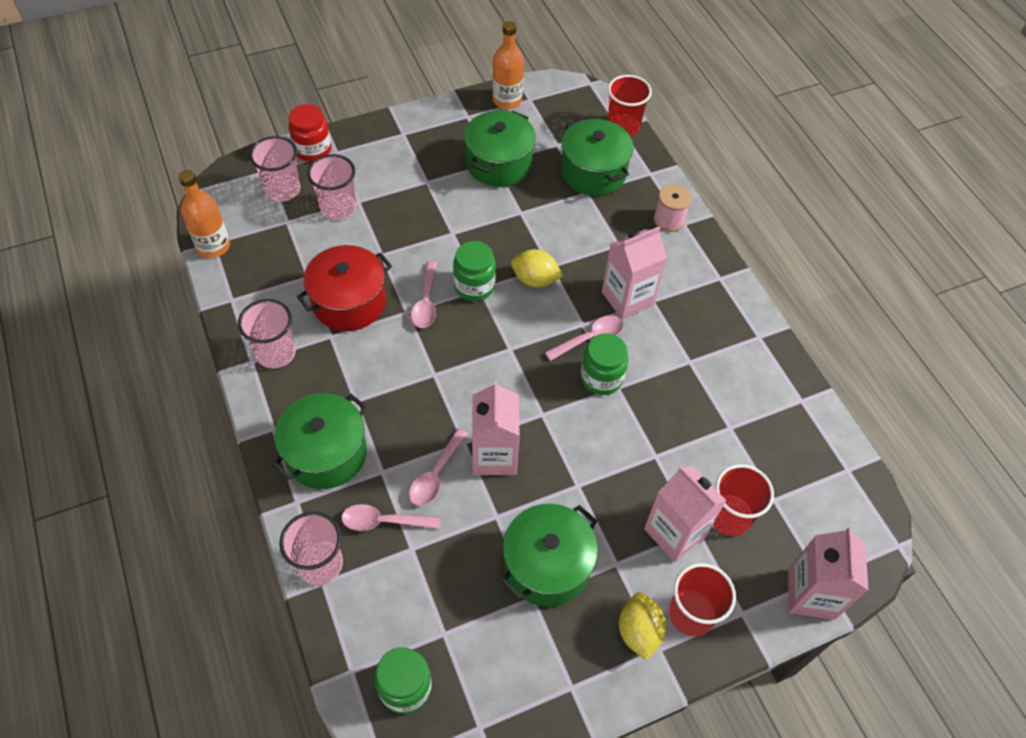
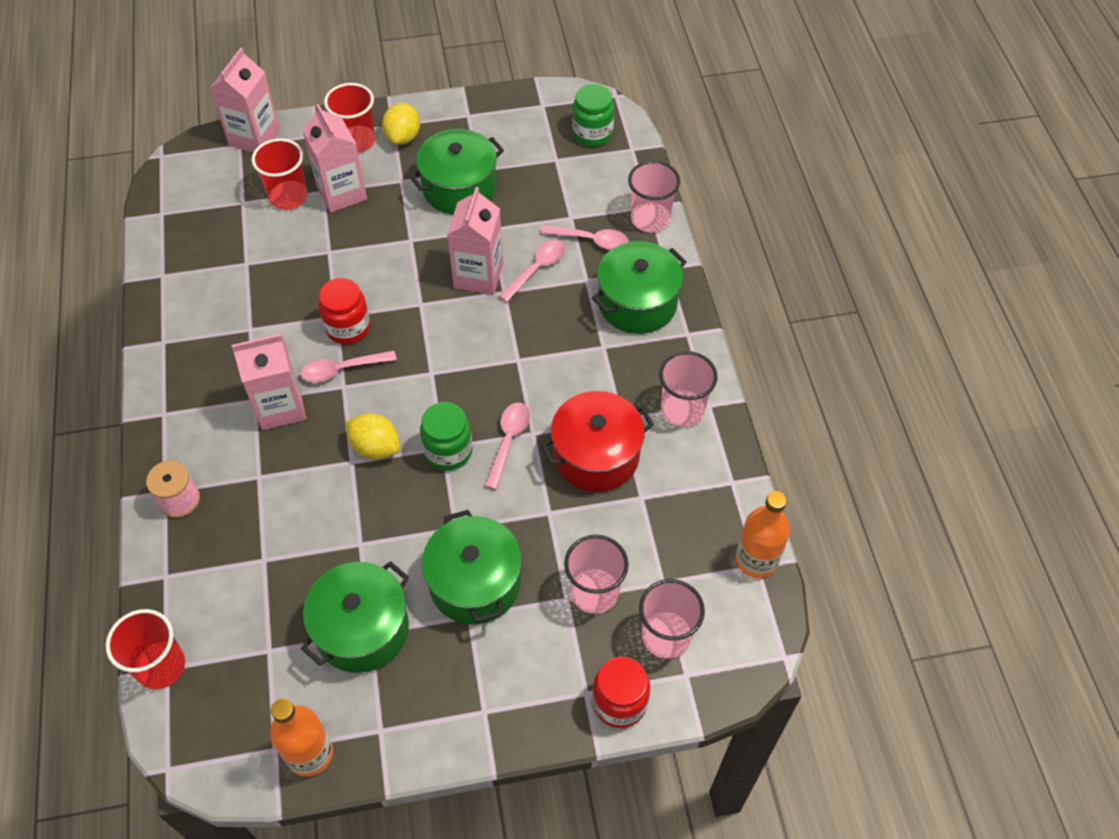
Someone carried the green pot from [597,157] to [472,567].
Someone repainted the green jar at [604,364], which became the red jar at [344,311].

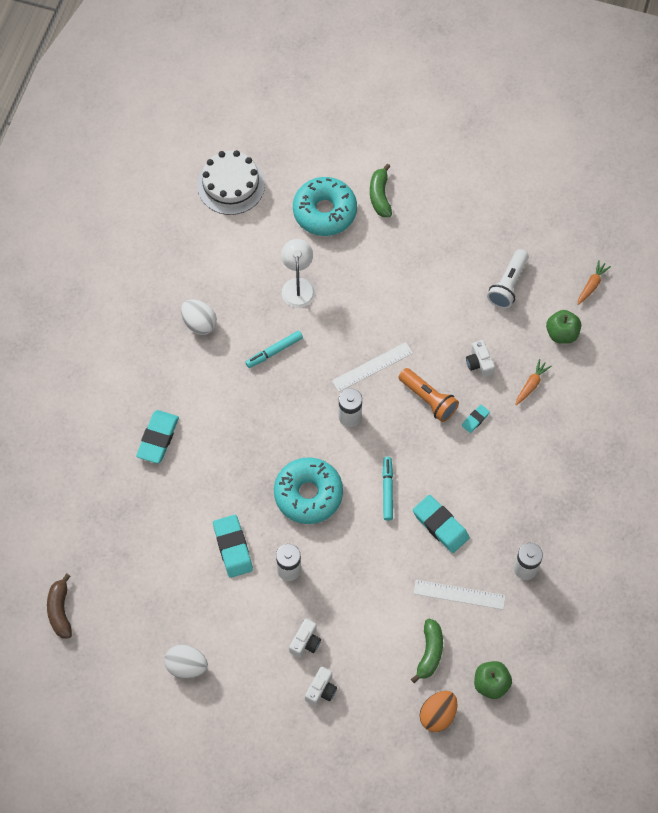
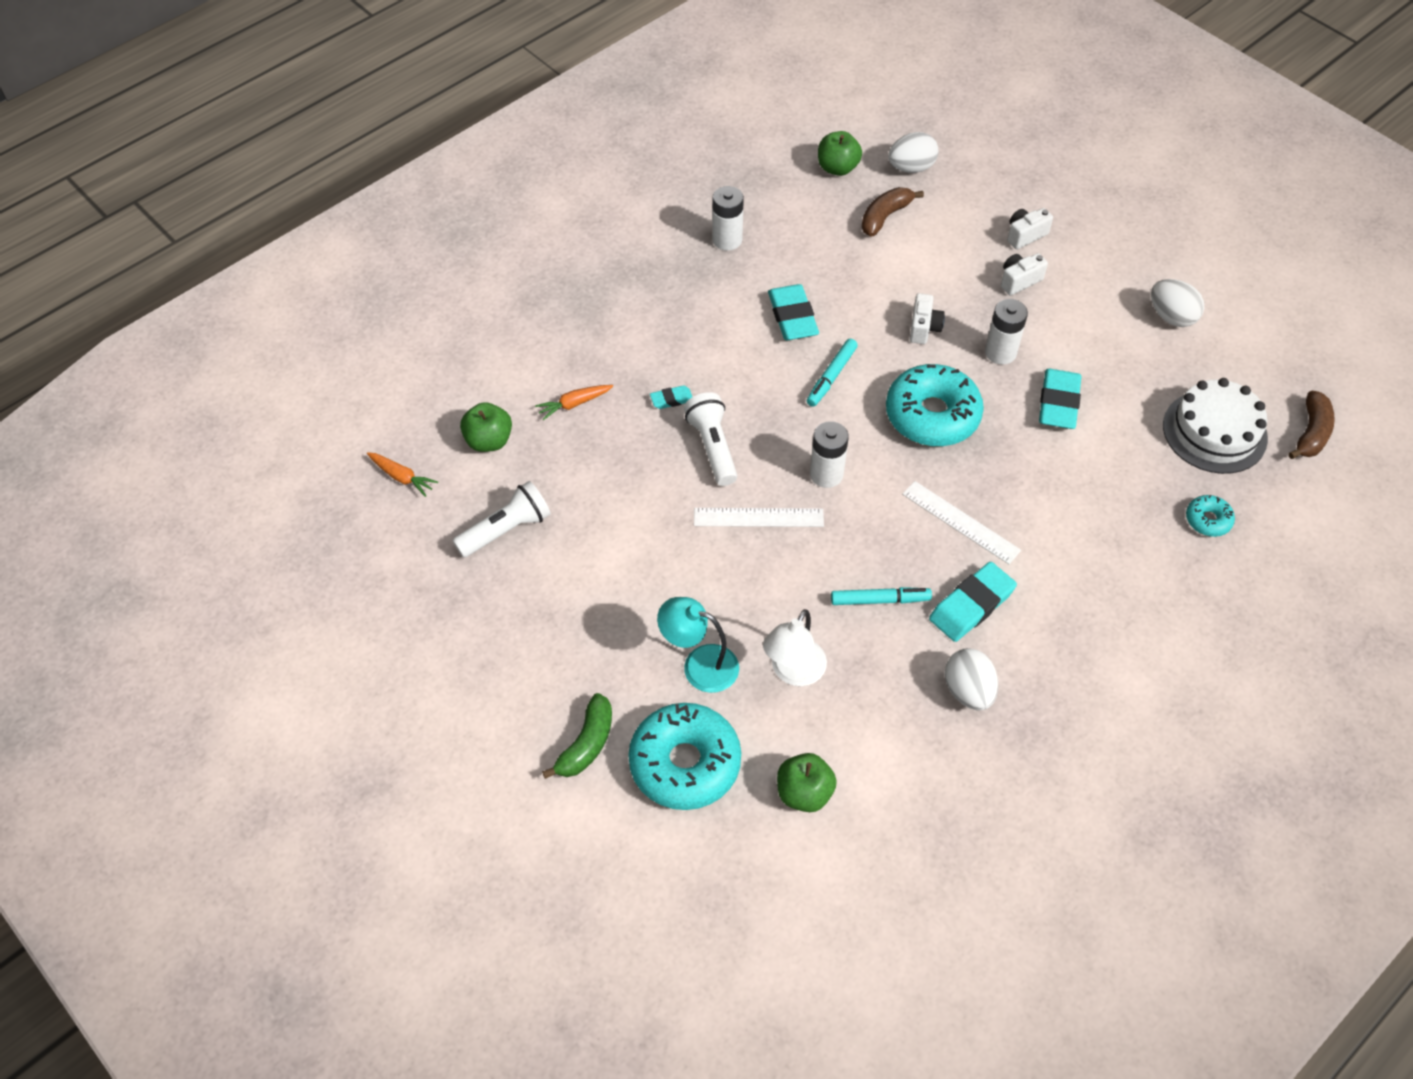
Someone carried the turquoise eraser from [157,437] to [973,602].
Someone carried the white cake from [231,182] to [1215,426].
Someone repainted the orange flashlight at [429,395], which became the white flashlight at [710,439].
Someone repainted the green banana at [427,651], which became the brown banana at [893,211].
Someone carried the white ruler from [460,595] to [961,522].
Someone repainted the orange egg at [438,711], which became the white egg at [913,152].
Someone carried the white camera from [480,359] to [927,318].
Someone rotated the orange carrot at [594,282] by 120 degrees counterclockwise.
Someone put down the turquoise lamp at [698,645].
Someone put down the green apple at [807,782].
Someone put down the turquoise donut at [1210,516].

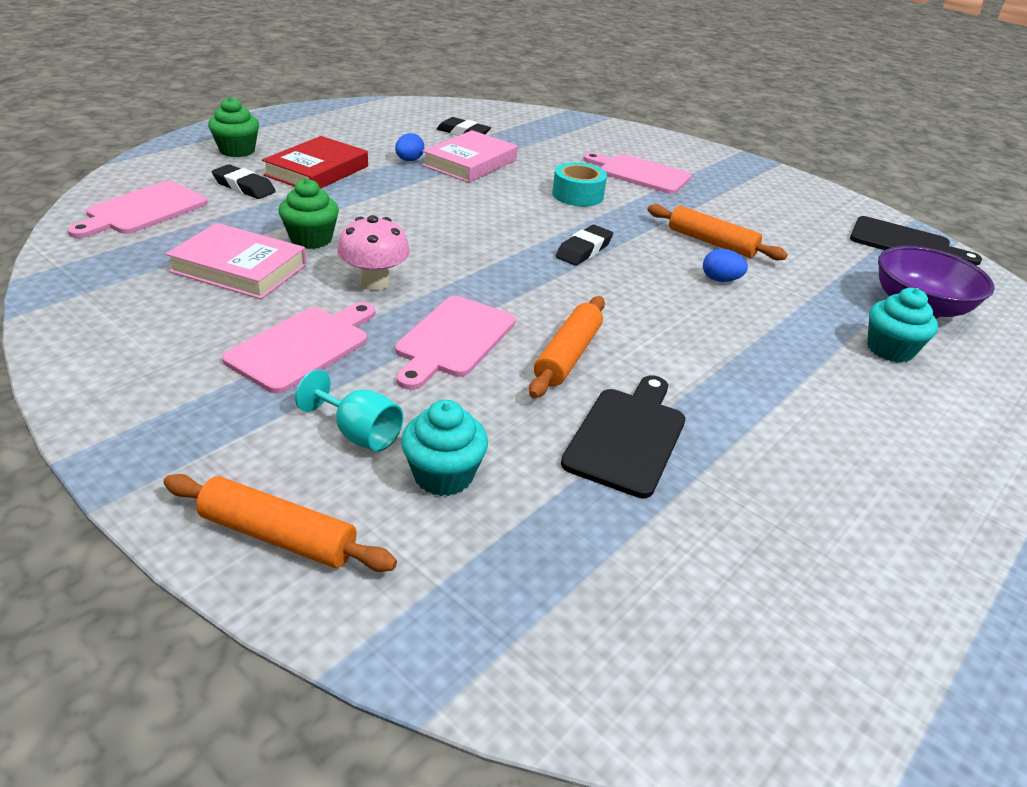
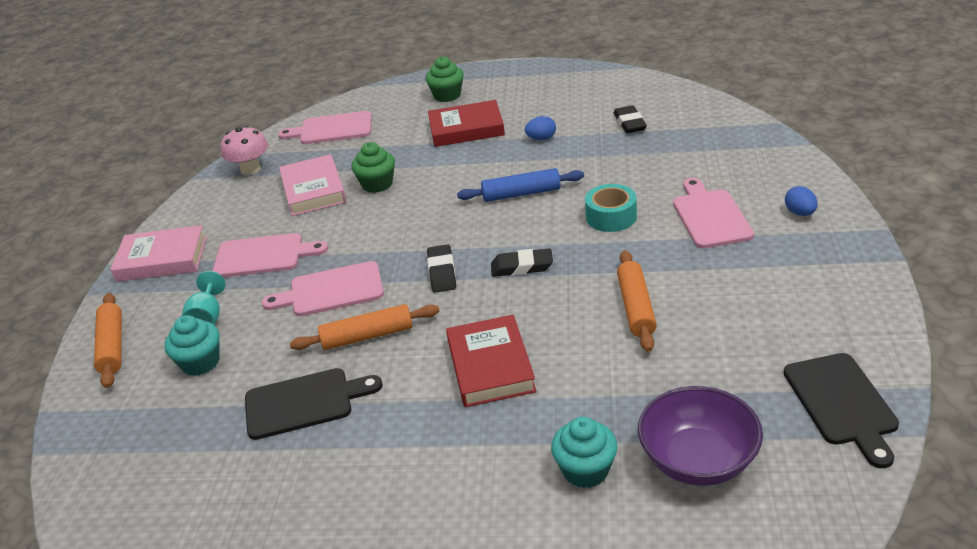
Someone carried the black eraser from [244,181] to [441,268].
Someone carried the pink mushroom from [373,252] to [244,150].
Someone carried the pink book from [470,156] to [158,253].
Someone carried the blue egg from [725,265] to [801,201].
Someone put down the red book at [491,361].
Someone put down the blue rolling pin at [520,185].

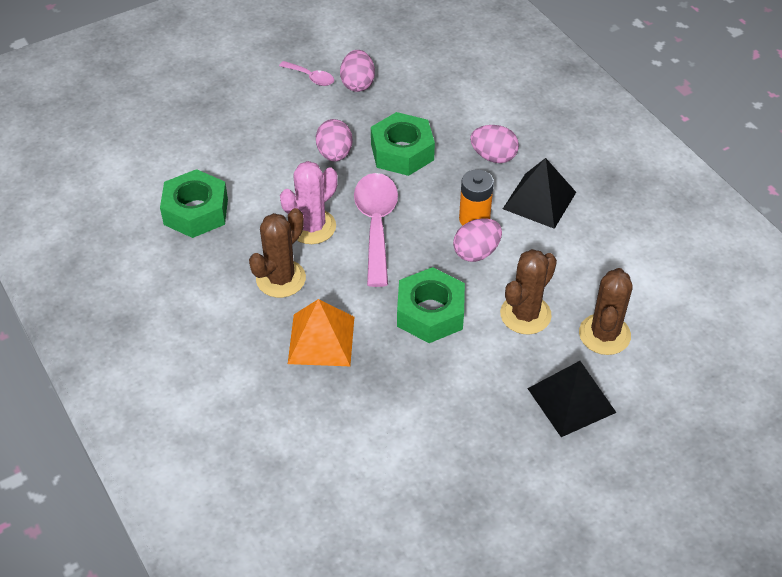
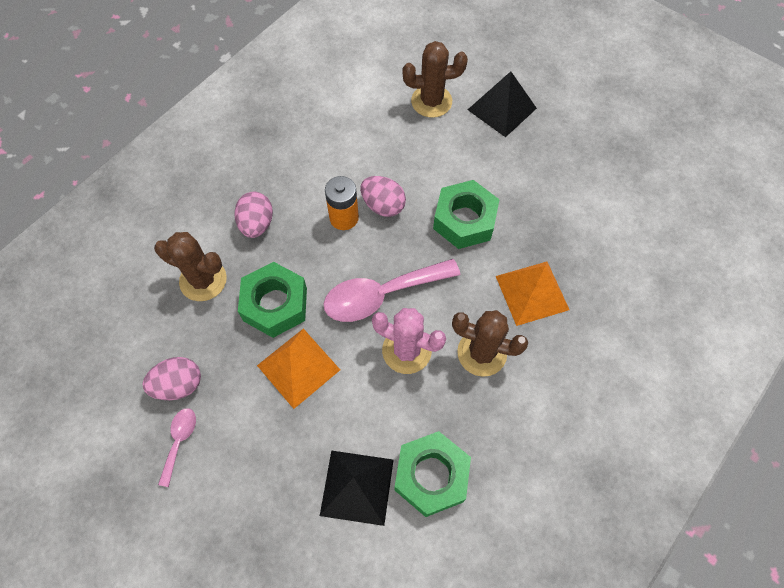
Someone swapped the pink egg at [334,140] for the orange pyramid at [298,369].
Someone carried the brown cactus from [528,291] to [190,266].
Someone carried the black pyramid from [539,193] to [357,488].

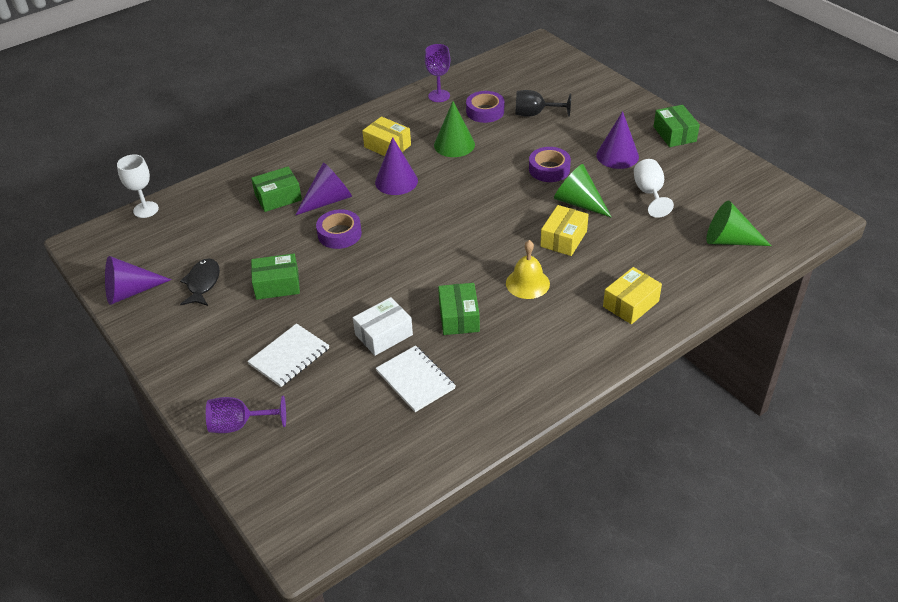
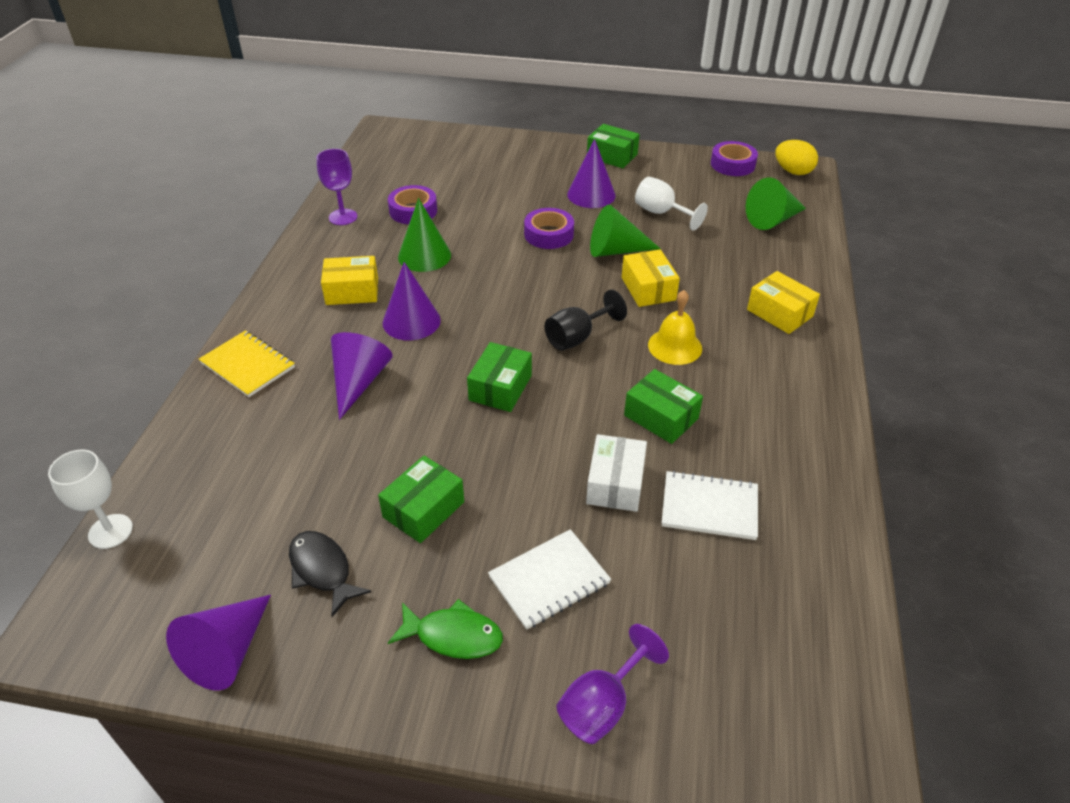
Someone rotated the white notebook at [288,355] by 60 degrees clockwise.
Someone carried the green box from [276,189] to [499,377].
Someone carried the purple tape from [339,229] to [734,158].
Someone carried the black goblet from [543,103] to [586,320].
Someone rotated the yellow box at [632,295] by 45 degrees counterclockwise.
Someone put down the yellow notebook at [247,363].
Someone put down the green fish at [445,629].
Someone put down the yellow egg at [796,157].

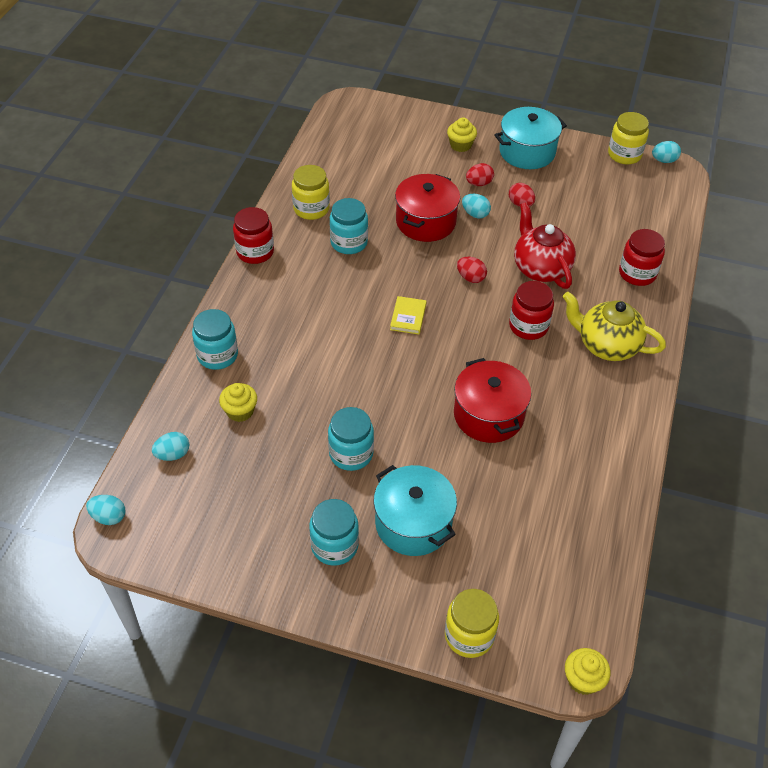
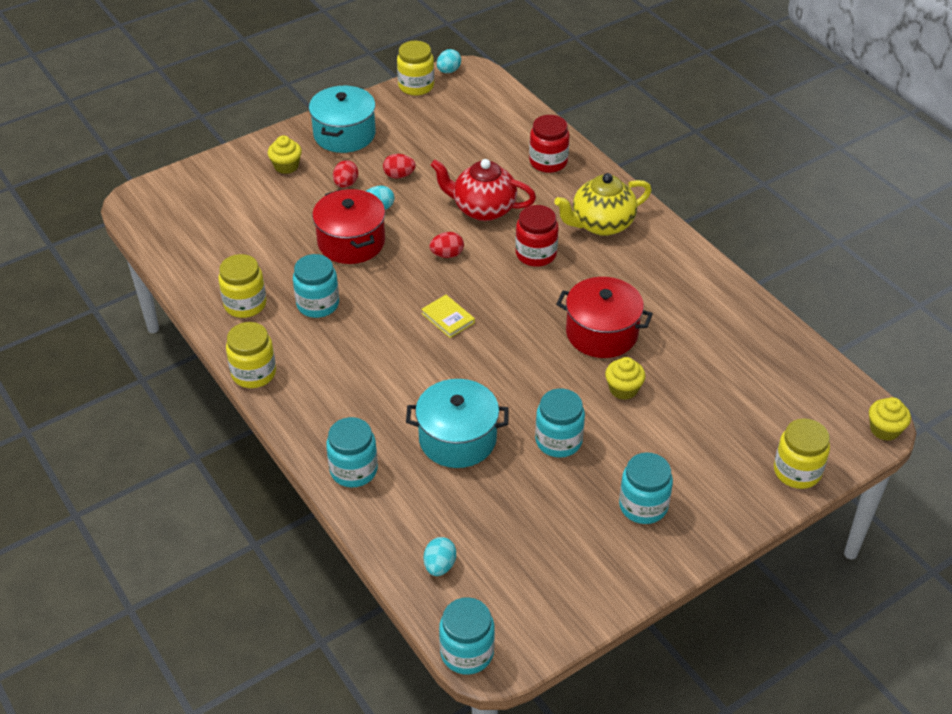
Someone swapped the turquoise egg at [105,510] for the turquoise jar at [467,636].
Someone carried the yellow cupcake from [238,402] to [625,378].
Someone repainted the red jar at [253,235], which became the yellow jar at [251,355].
Someone carried the turquoise pot from [415,510] to [457,423].

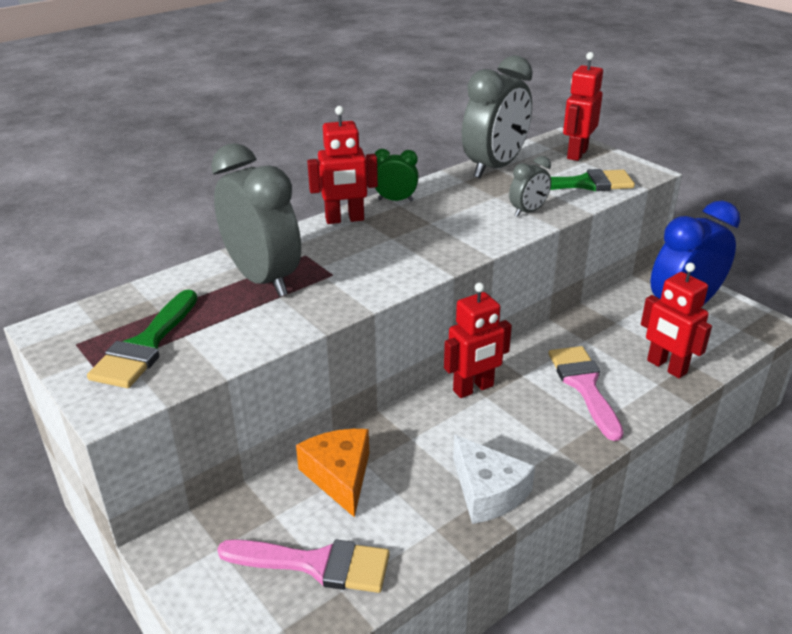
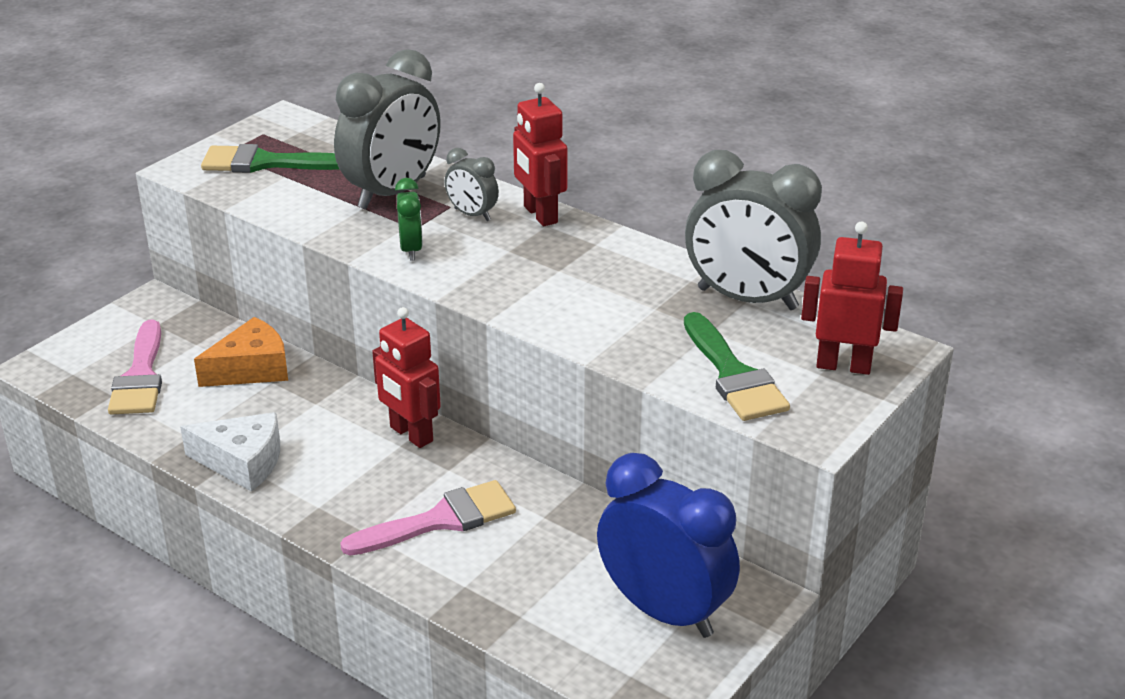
Someone carried the green clock from [396,175] to [409,219].
Someone rotated the white cheese at [494,479] by 120 degrees counterclockwise.
Someone carried the grey clock from [530,186] to [472,184].
Someone took away the red robot at [676,320].

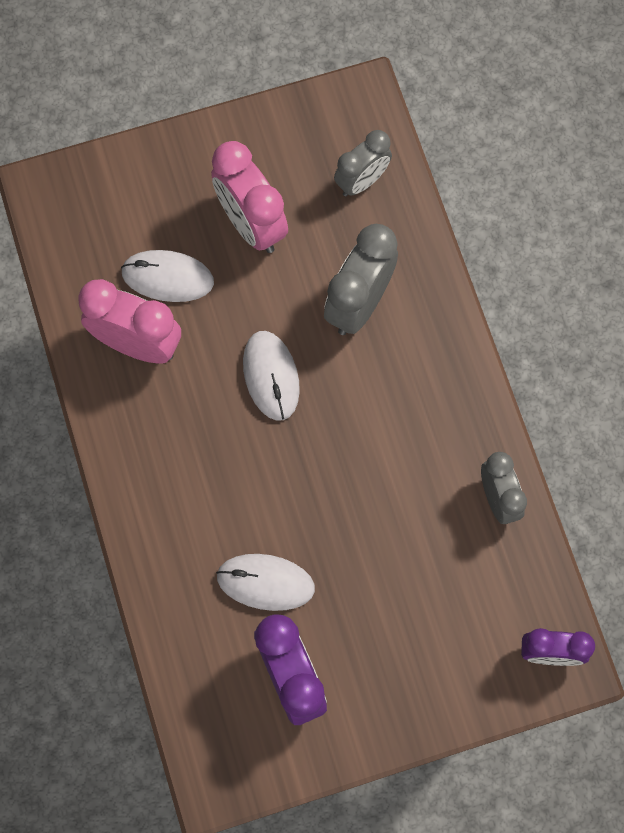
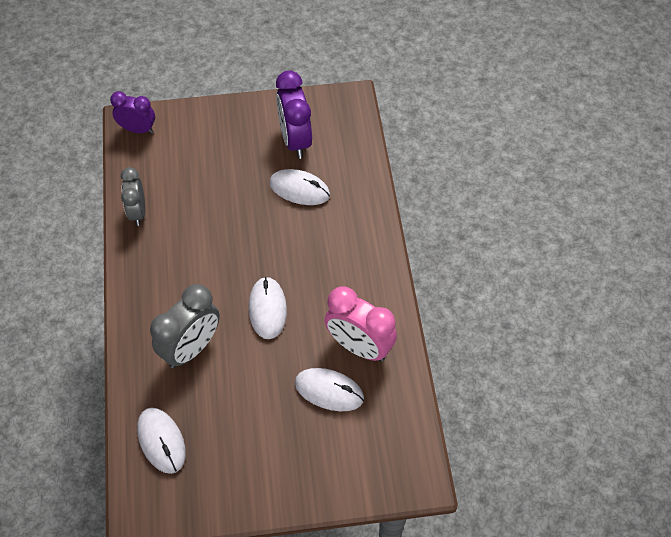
Someone took away the pink clock at [249,197].
Someone swapped the grey clock at [363,163] for the white mouse at [161,441].

